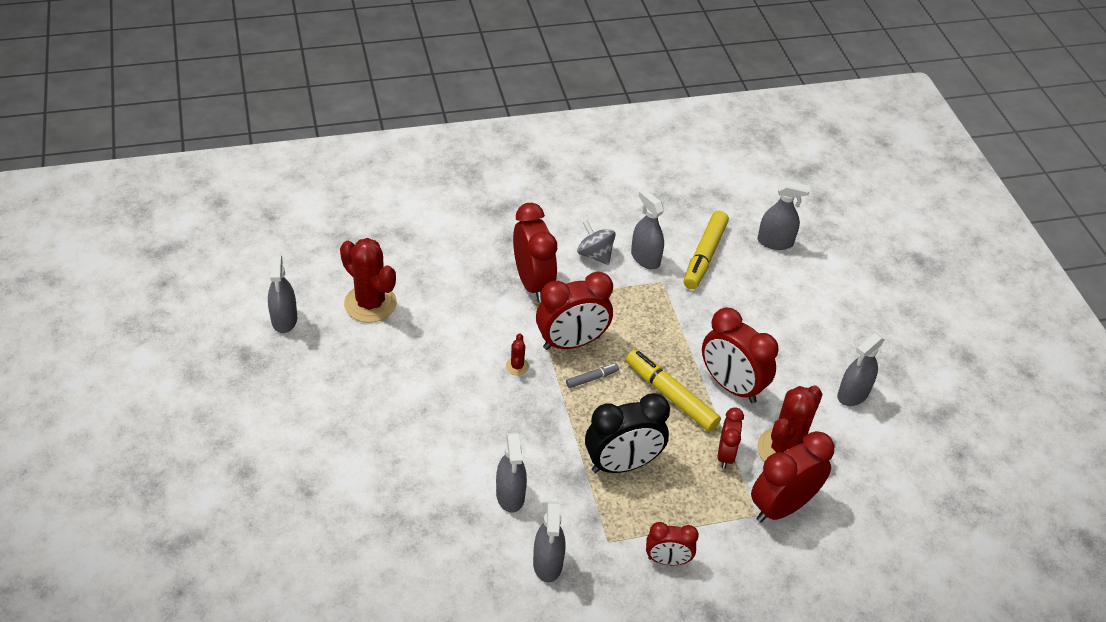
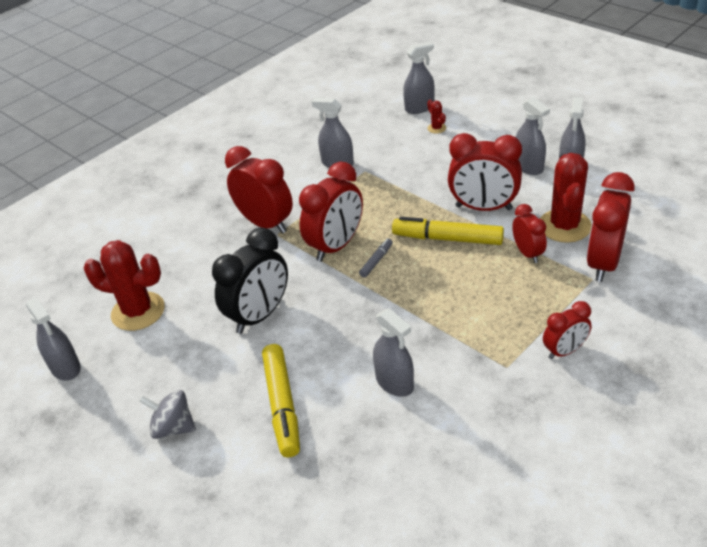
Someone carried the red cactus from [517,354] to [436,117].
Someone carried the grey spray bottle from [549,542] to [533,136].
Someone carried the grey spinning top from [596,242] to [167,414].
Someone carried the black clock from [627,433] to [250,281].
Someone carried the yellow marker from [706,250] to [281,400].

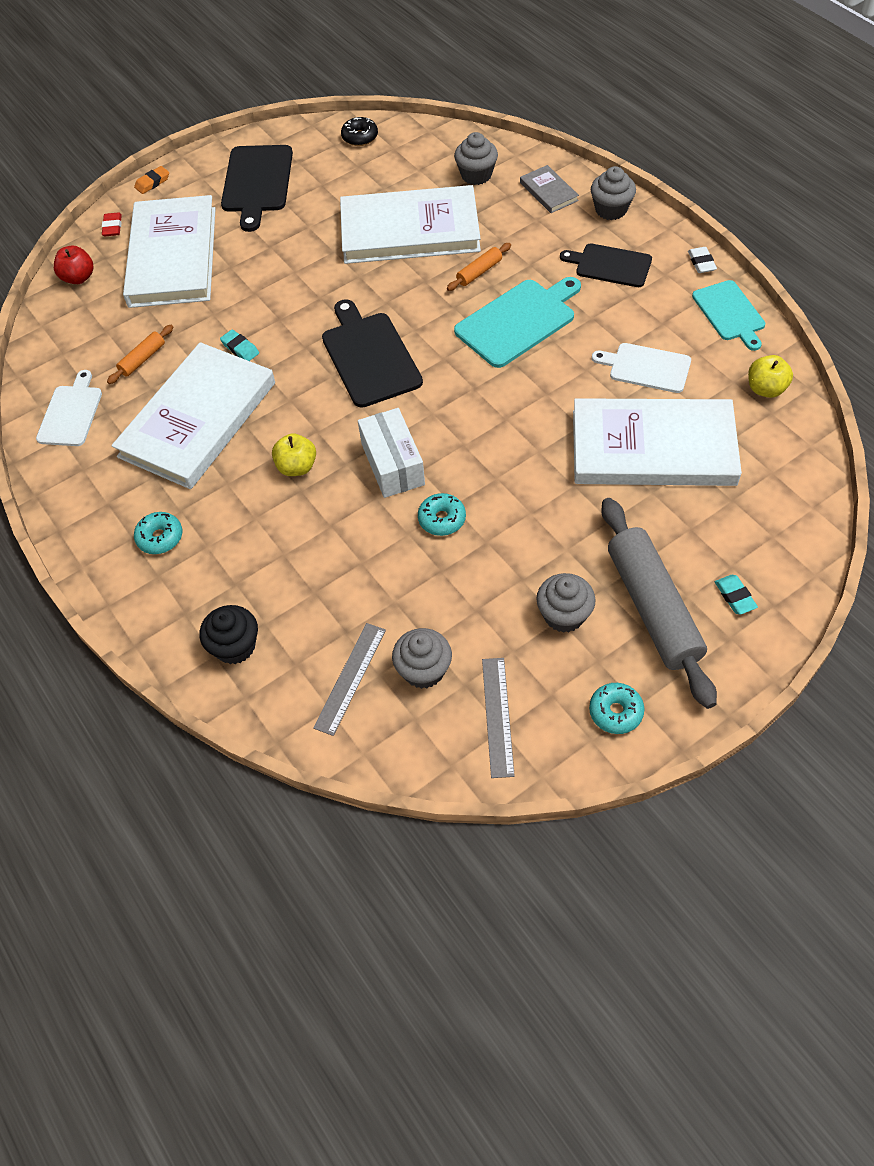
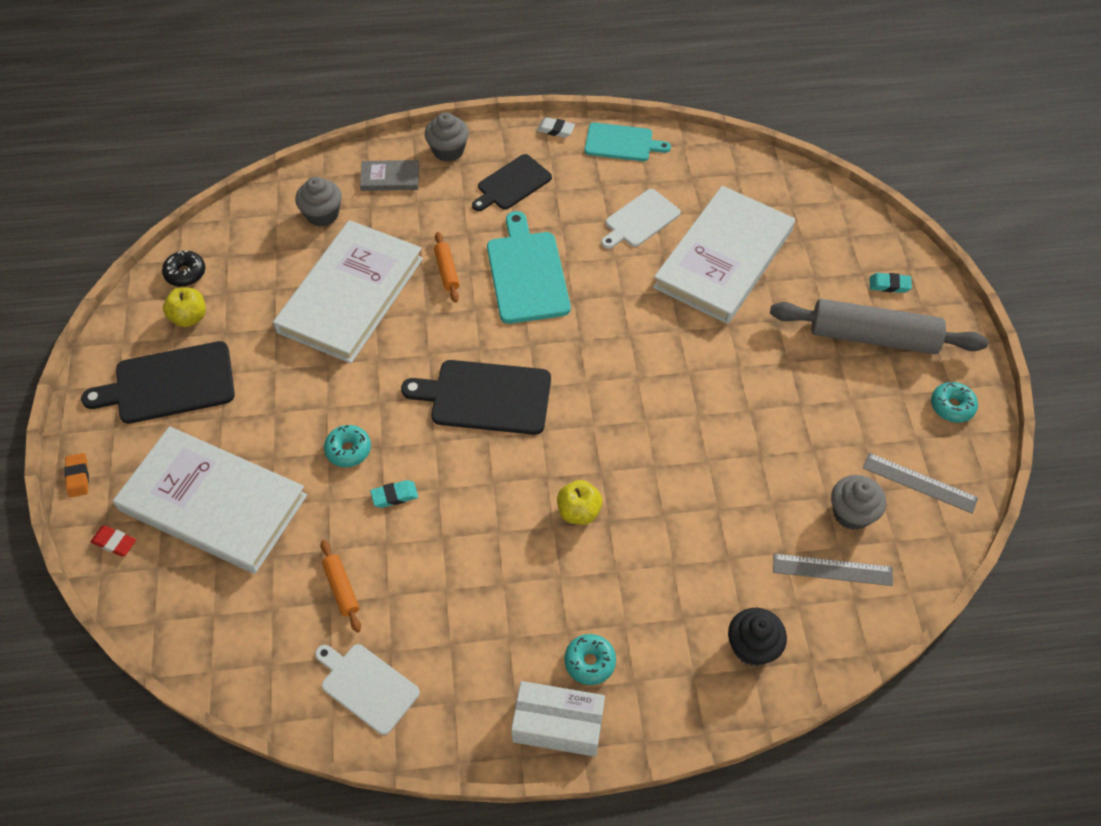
Someone took away the red apple at [73,265].
Someone took away the white book at [193,415].
Someone rotated the black cutting board at [257,188] by 135 degrees clockwise.
Someone rotated the grey ruler at [349,679] by 45 degrees counterclockwise.
Someone carried the white box from [391,453] to [558,719].
Someone carried the turquoise donut from [442,514] to [347,446].
Someone took away the grey cupcake at [566,603].
Someone carried the yellow apple from [770,376] to [184,307].

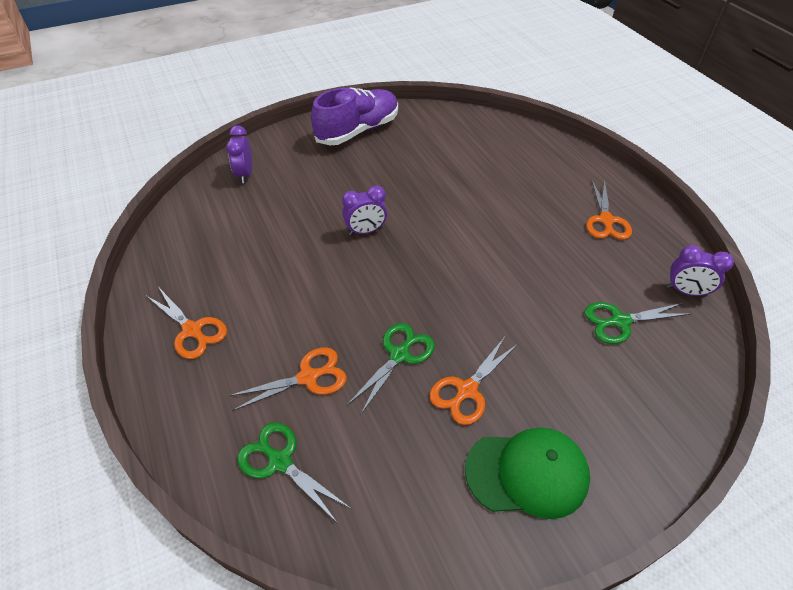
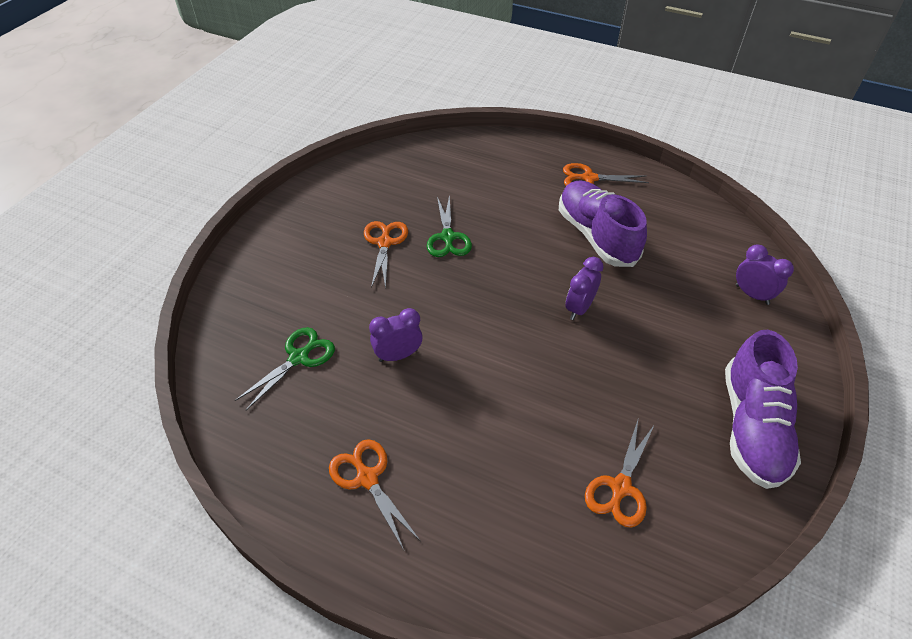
Someone carried the orange scissors from [287,379] to [620,474].
Someone took away the green scissors at [293,472].
Someone took away the green cap at [527,473].
Someone carried the purple clock from [700,271] to [396,335].
Someone put down the purple shoe at [603,223].

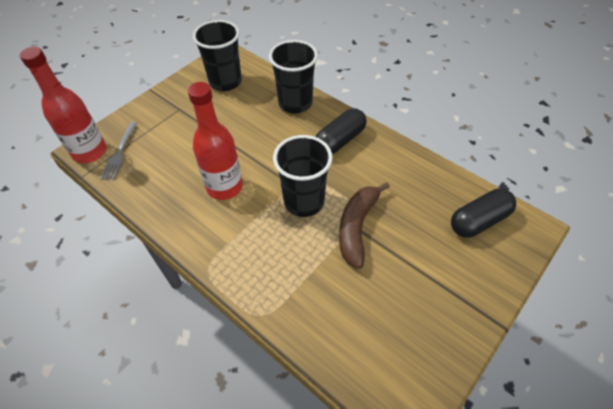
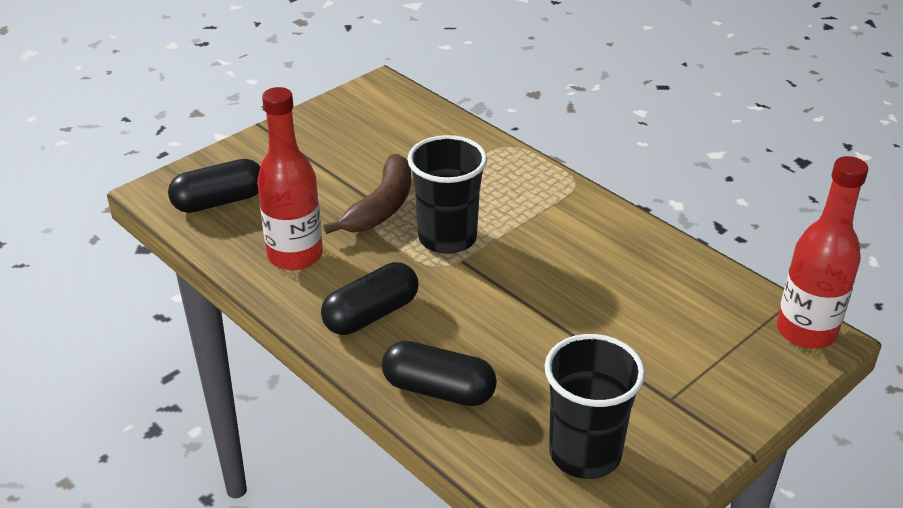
Someone took away the grey fork at [118,151].
Someone carried the red bottle from [215,141] to [290,178].
Someone swapped the black cup at [293,76] for the black capsule at [439,373].

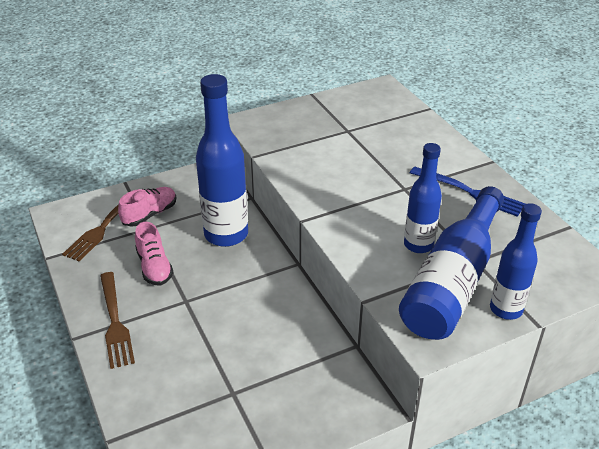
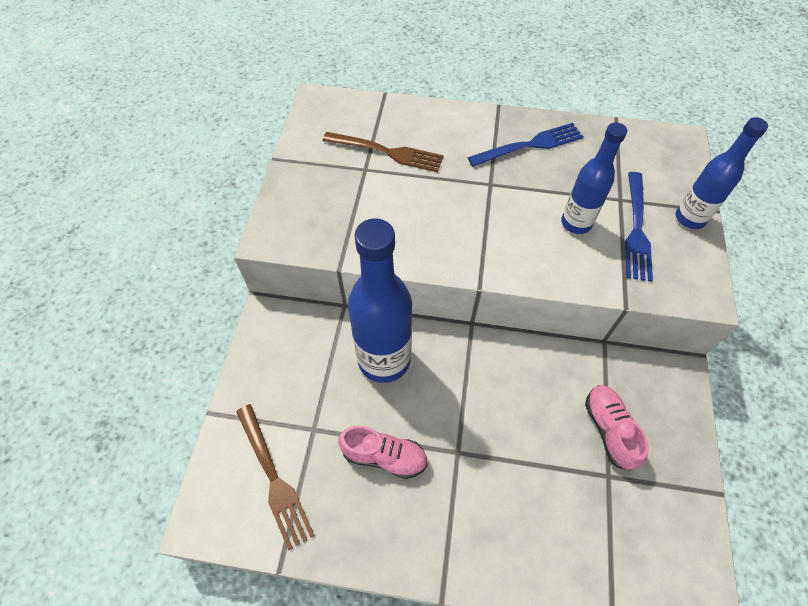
Someone carried the brown fork from [117,320] to [383,152].
Someone carried the pink shoe from [147,207] to [617,427].
Someone swapped the blue bottle at [451,263] for the blue fork at [639,227].

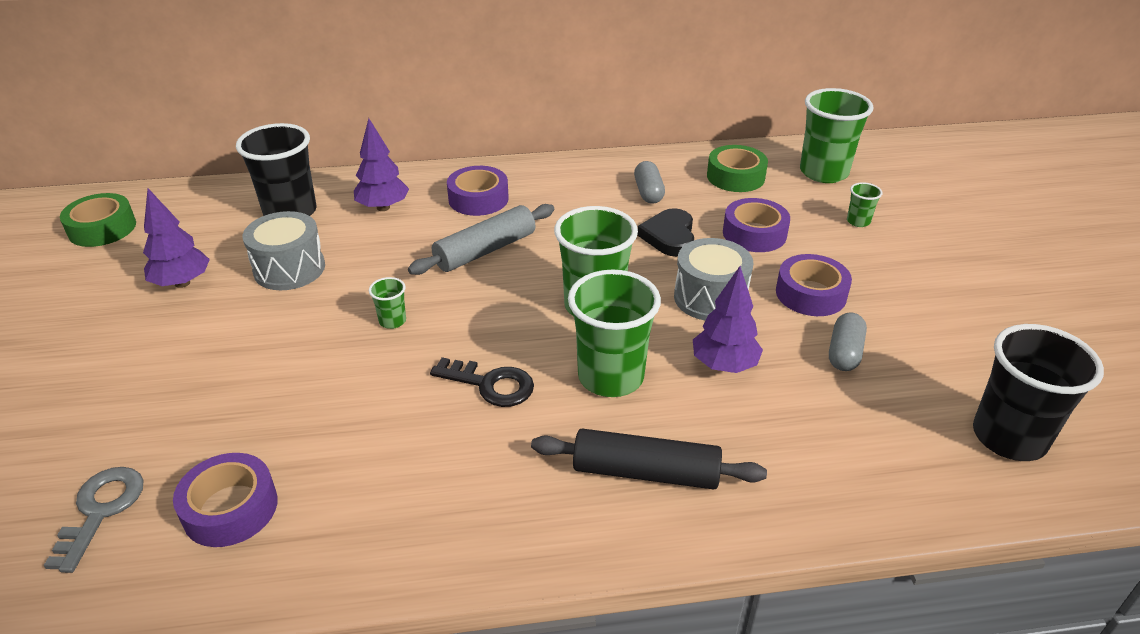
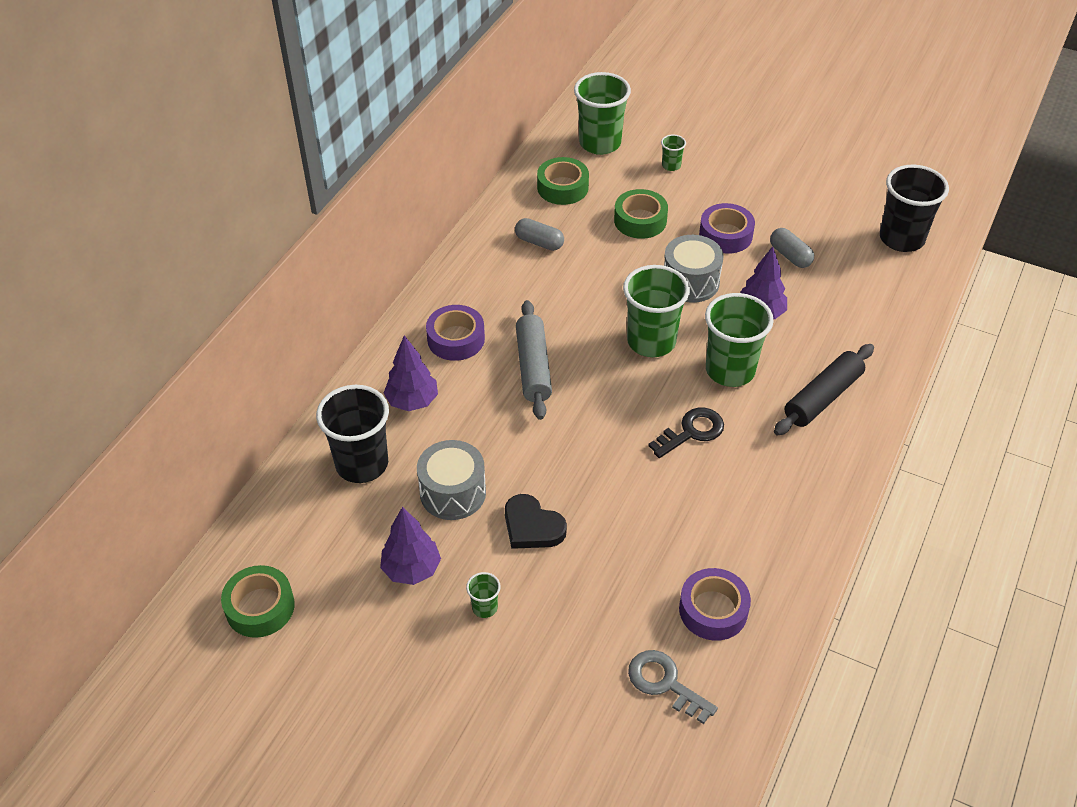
Someone carried the green cup from [387,303] to [483,595].
Someone carried the black heart from [665,232] to [536,521].
Someone repainted the purple tape at [756,225], which became the green tape at [641,214].

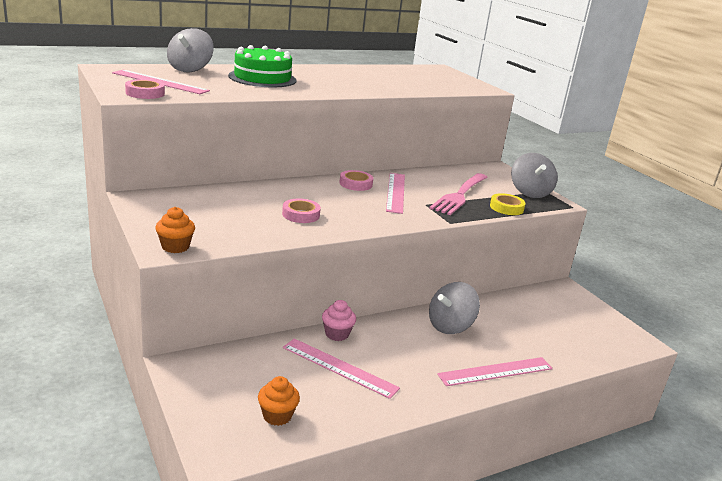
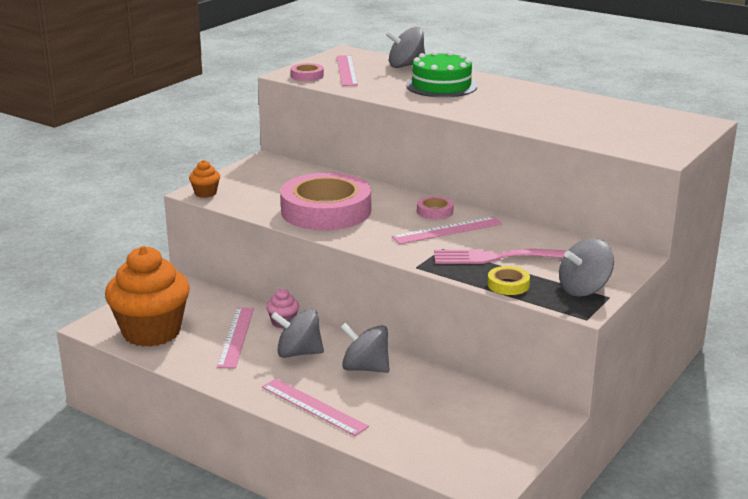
Someone scaled the orange cupcake at [279,401] by 2.46.
Someone scaled the pink tape at [301,211] by 2.47.
Someone put down the grey spinning top at [297,333].

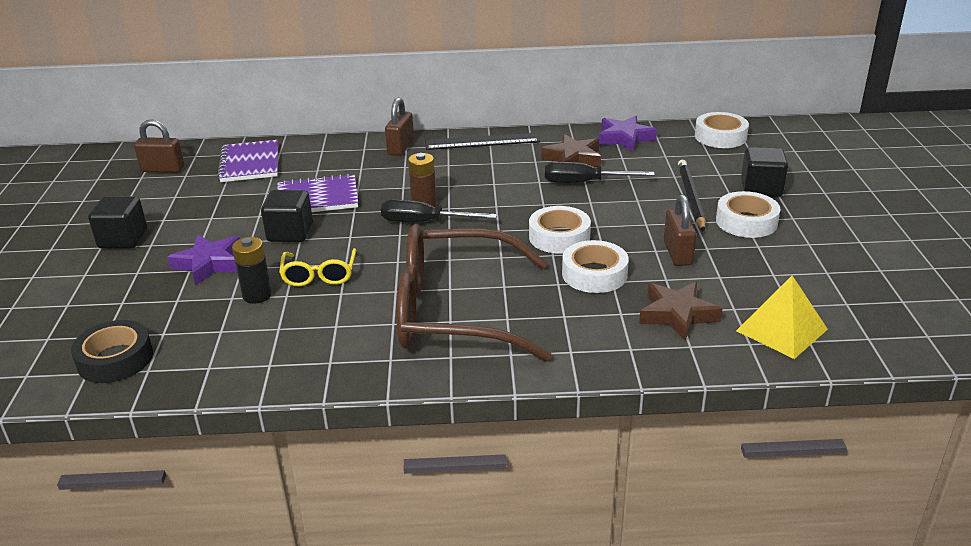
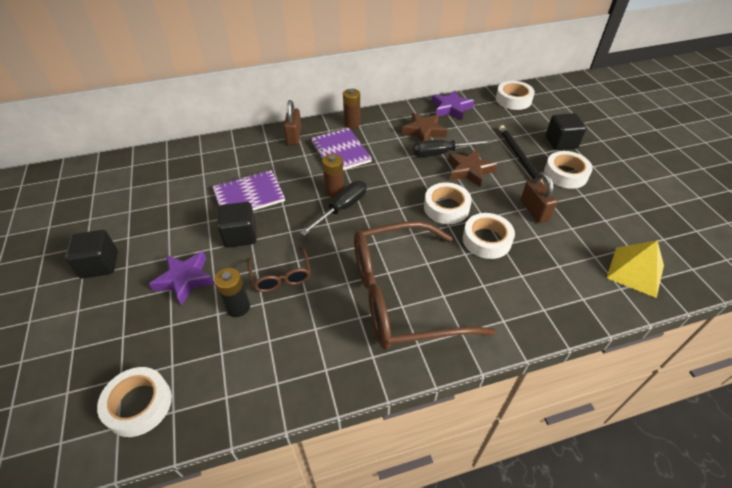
Someone repainted the black tape at [112,351], which became the white tape at [134,402].
Someone took away the brown padlock at [159,146].
Someone carried the purple notebook from [247,161] to [341,149].
Someone repainted the yellow glasses at [317,267], which became the brown glasses at [279,269].
Someone rotated the black screwdriver at [439,211] by 135 degrees clockwise.
Someone swapped the black ruler at [482,141] for the brown battery at [352,108].
Someone carried the brown star from [680,311] to [472,168].

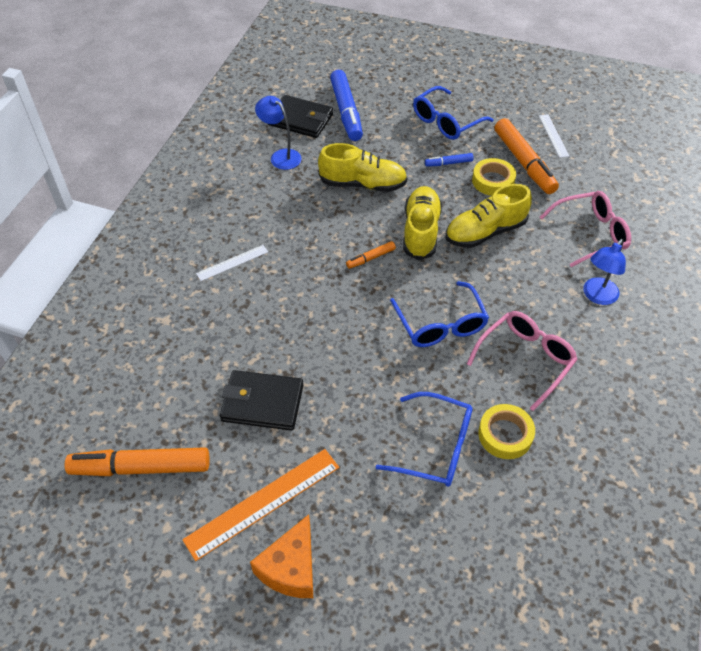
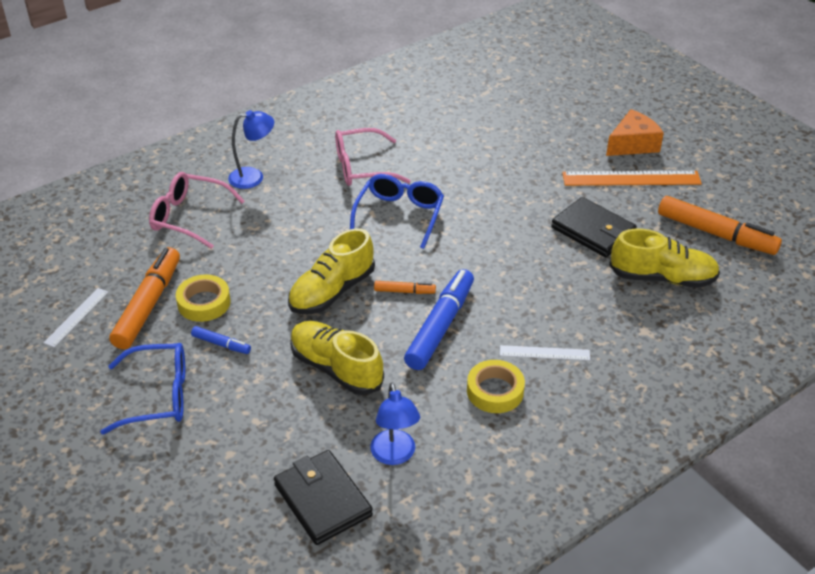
Someone carried the blue marker from [346,105] to [439,319].
Someone took away the blue glasses at [424,439].
Someone carried the yellow shoe from [488,216] to [664,258].
Someone carried the yellow tape from [506,431] to [496,386].

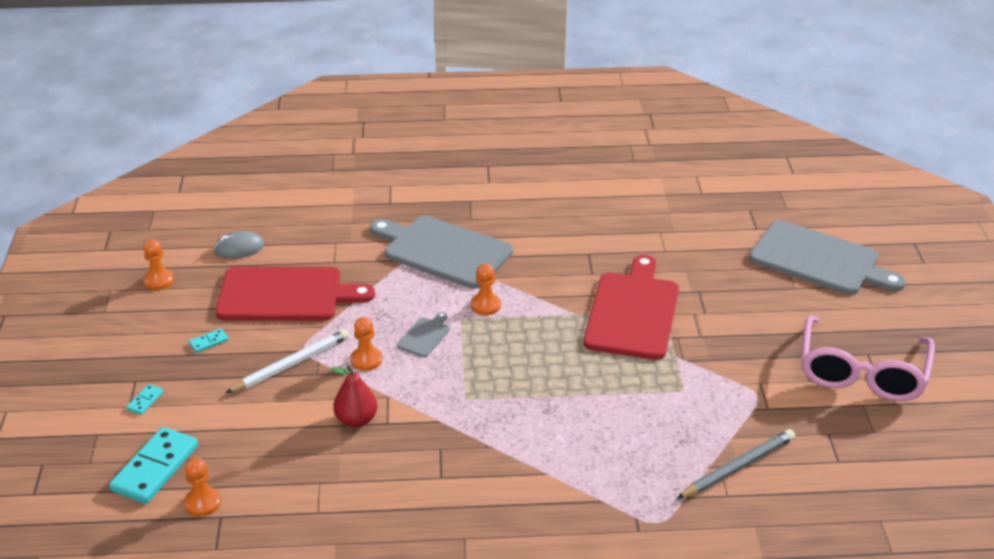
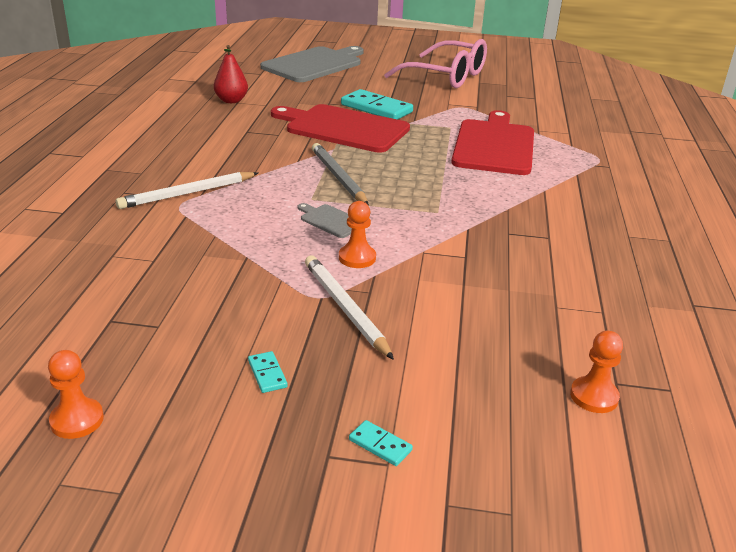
Someone carried the turquoise domino from [153,465] to [377,104].
Someone took away the grey mouse at [238,245].
Someone carried the red cutting board from [295,294] to [492,142].
Someone carried the red pear from [354,396] to [231,74].
Someone swapped the grey cutting board at [441,252] for the white pencil at [187,190].
Someone took away the orange pawn at [486,289].
Someone carried the grey pencil from [736,464] to [340,174].

